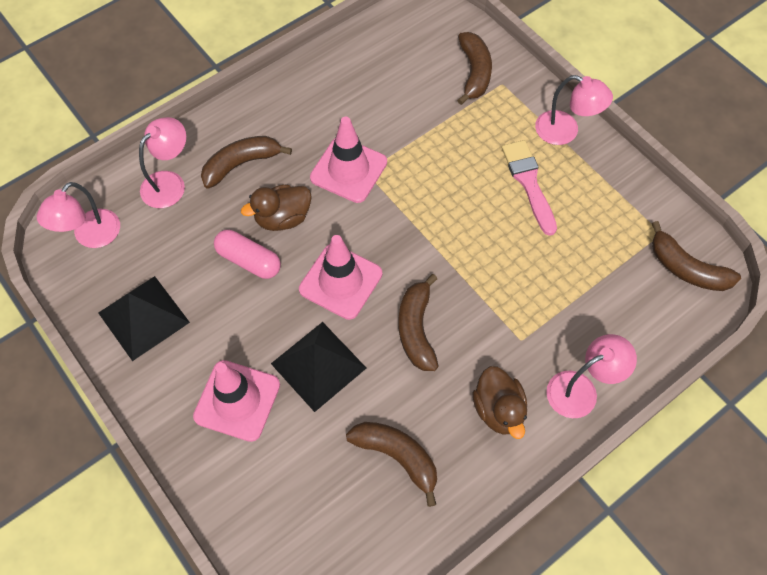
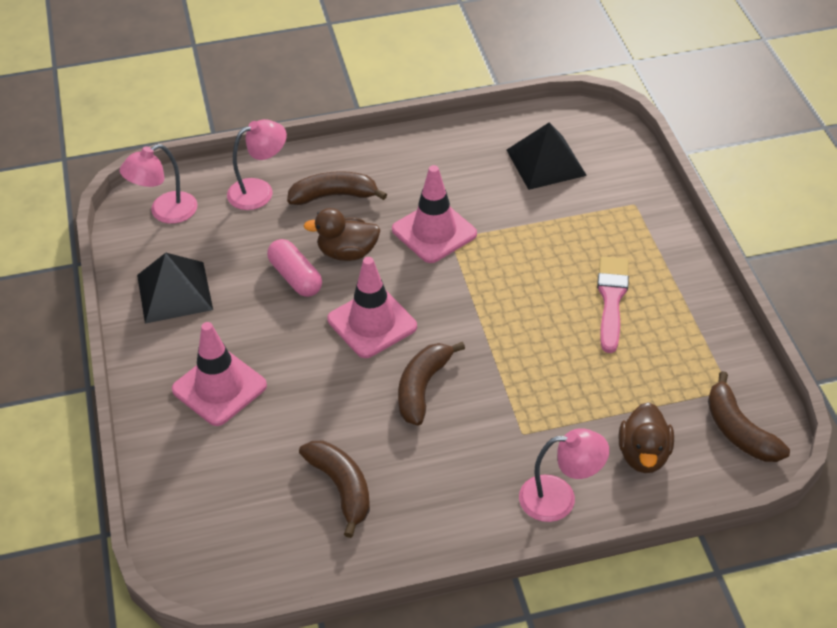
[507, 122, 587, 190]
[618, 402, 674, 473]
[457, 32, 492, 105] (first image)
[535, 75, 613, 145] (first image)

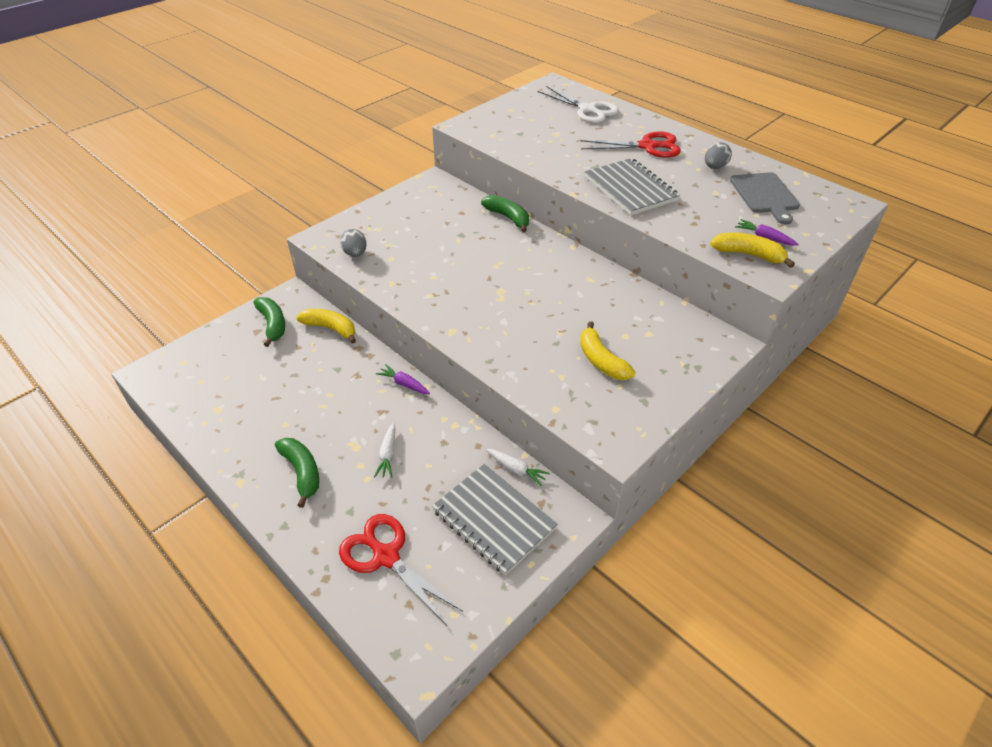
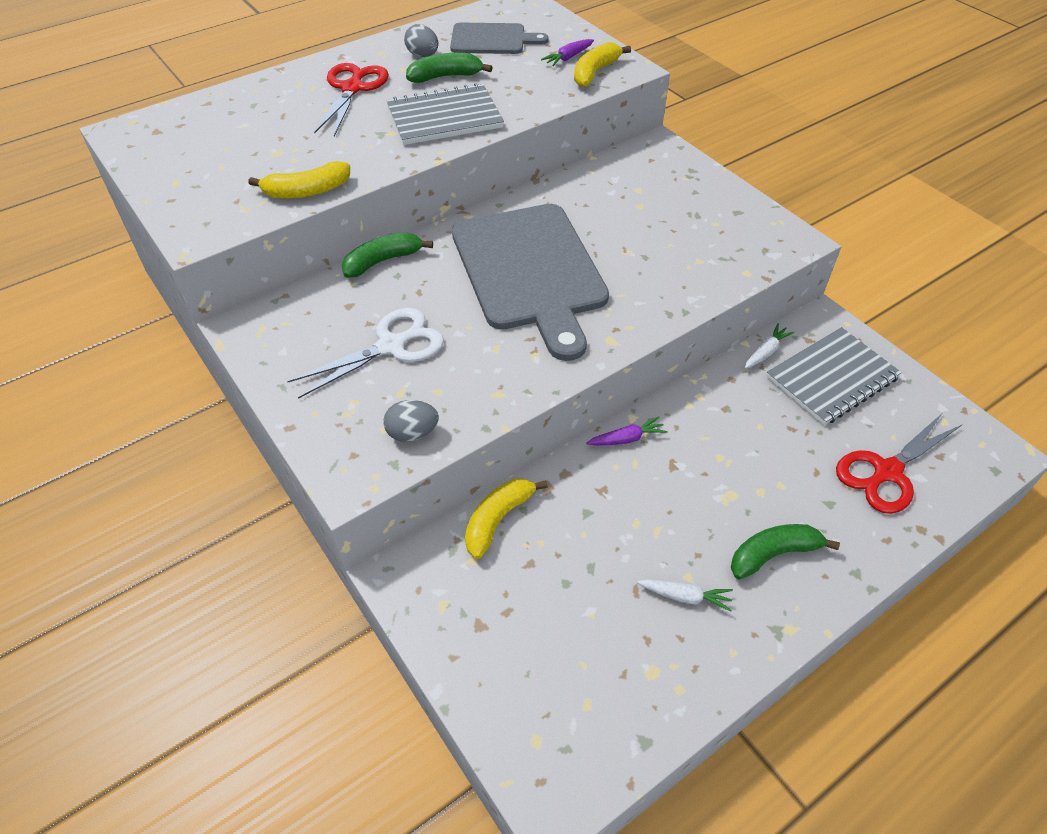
[248, 161, 350, 198]
[287, 308, 444, 399]
[406, 53, 493, 83]
[452, 204, 609, 361]
[586, 416, 667, 445]
[637, 579, 733, 612]

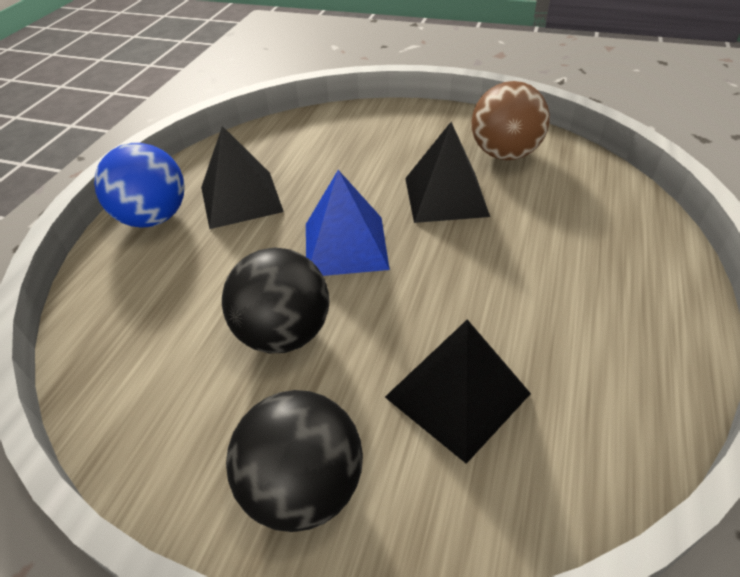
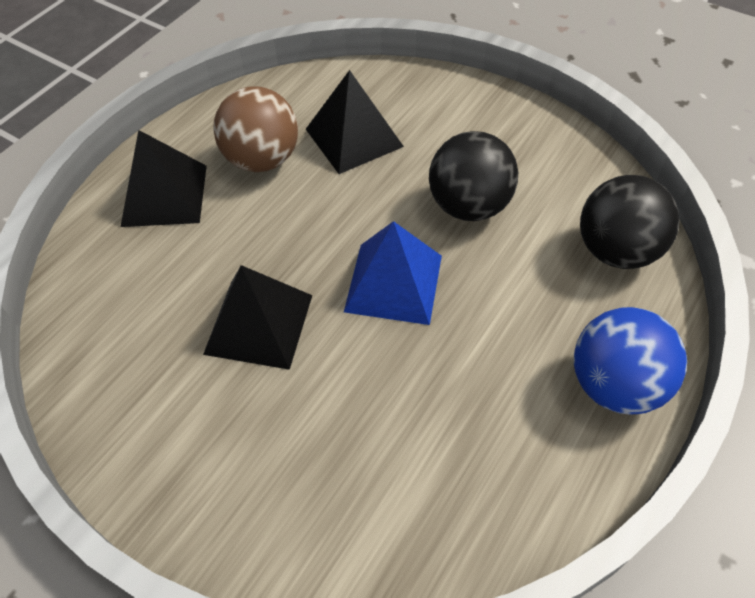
[121, 130, 207, 227]
[213, 86, 298, 172]
[580, 175, 680, 269]

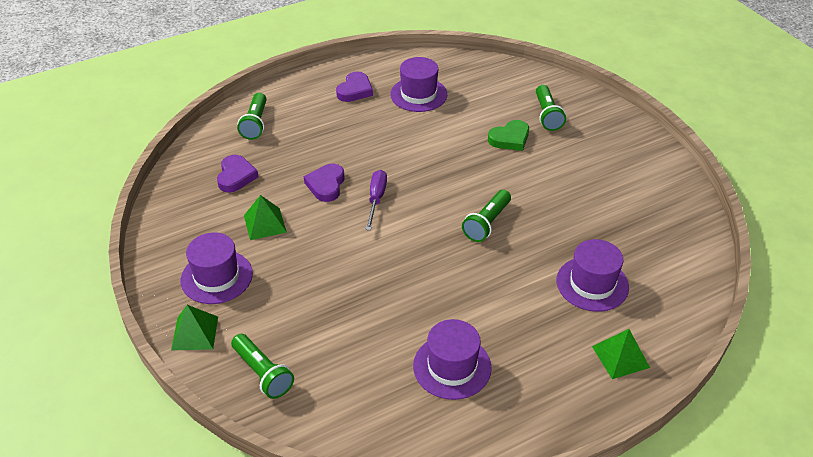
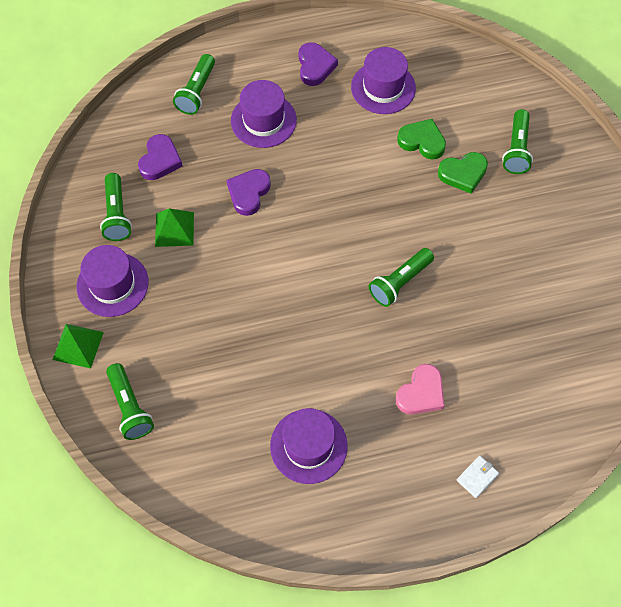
[100, 173, 132, 241]
[231, 80, 297, 148]
[299, 42, 338, 86]
[396, 364, 444, 415]
[397, 119, 446, 160]
[457, 456, 499, 498]
[366, 170, 387, 230] (first image)

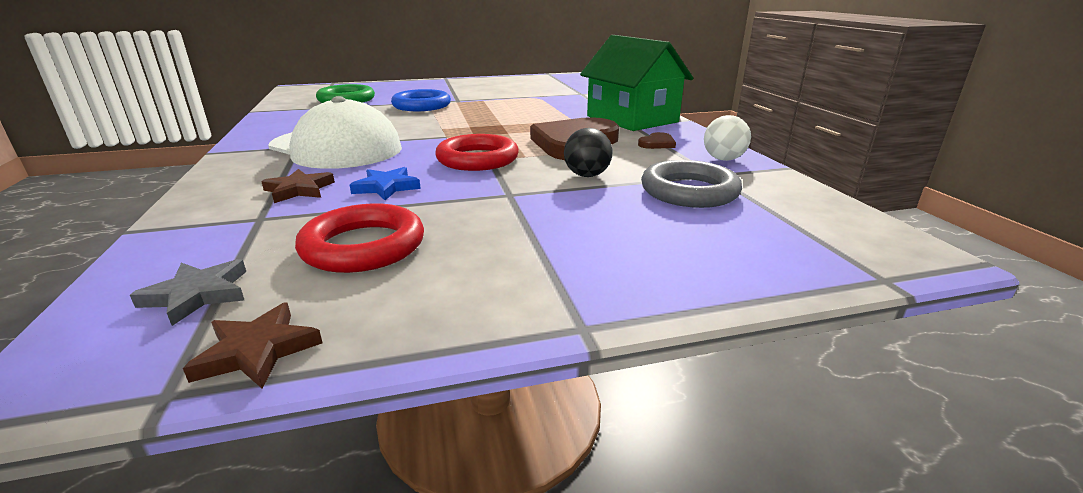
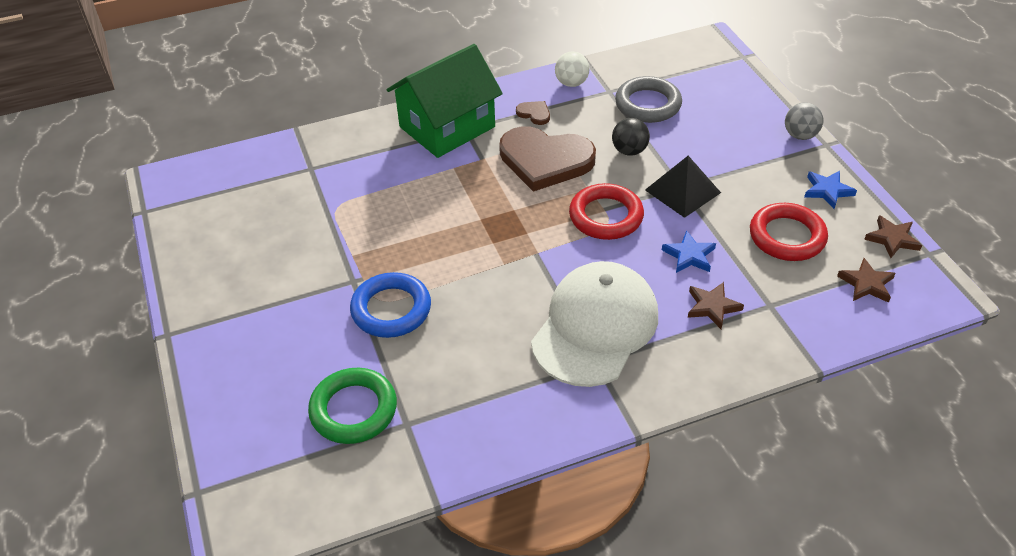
[645, 156, 721, 218]
[785, 102, 823, 140]
[804, 171, 857, 209]
[837, 258, 895, 303]

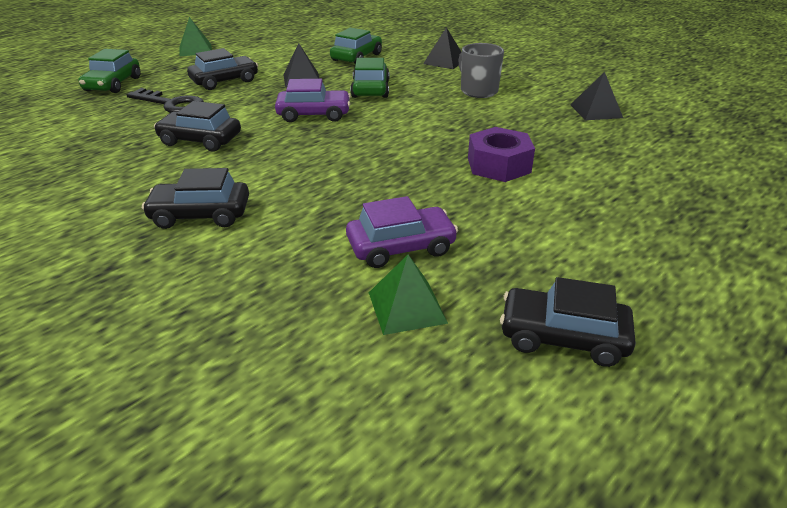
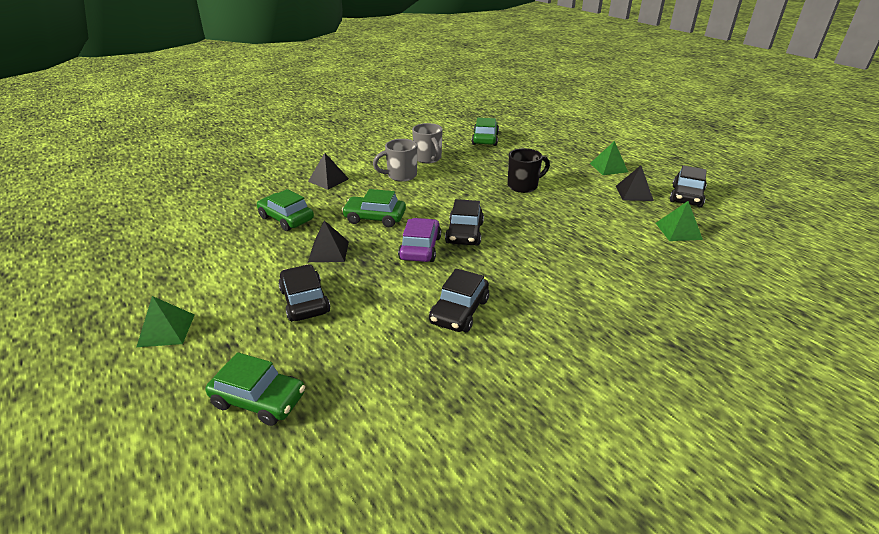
[412, 123, 443, 163]
[445, 199, 484, 246]
[472, 118, 499, 146]
[508, 148, 550, 193]
[590, 141, 628, 175]
[616, 165, 654, 201]
[127, 88, 204, 113] (first image)
[346, 196, 458, 268] (first image)

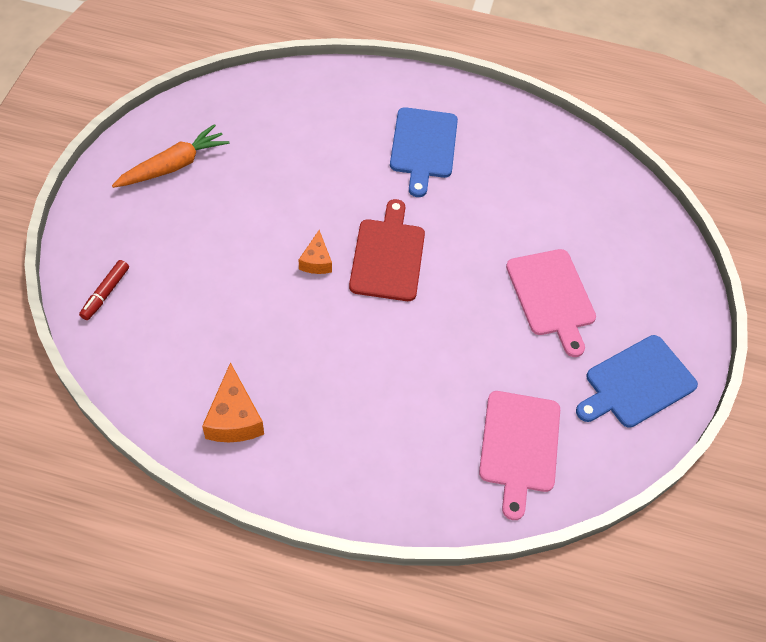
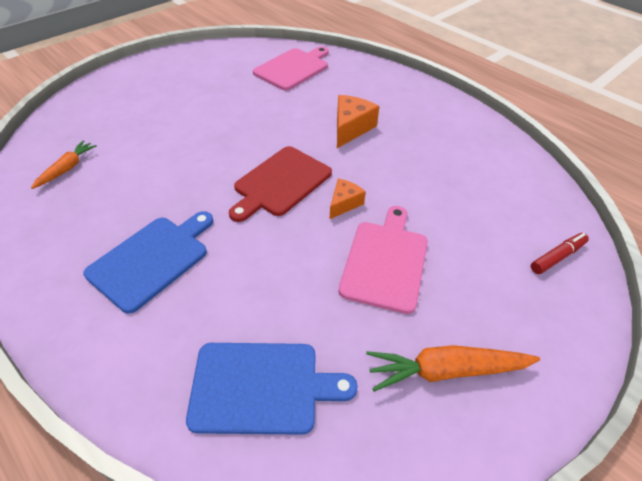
[31, 140, 97, 189]
[186, 343, 358, 435]
[337, 95, 380, 148]
[339, 206, 428, 314]

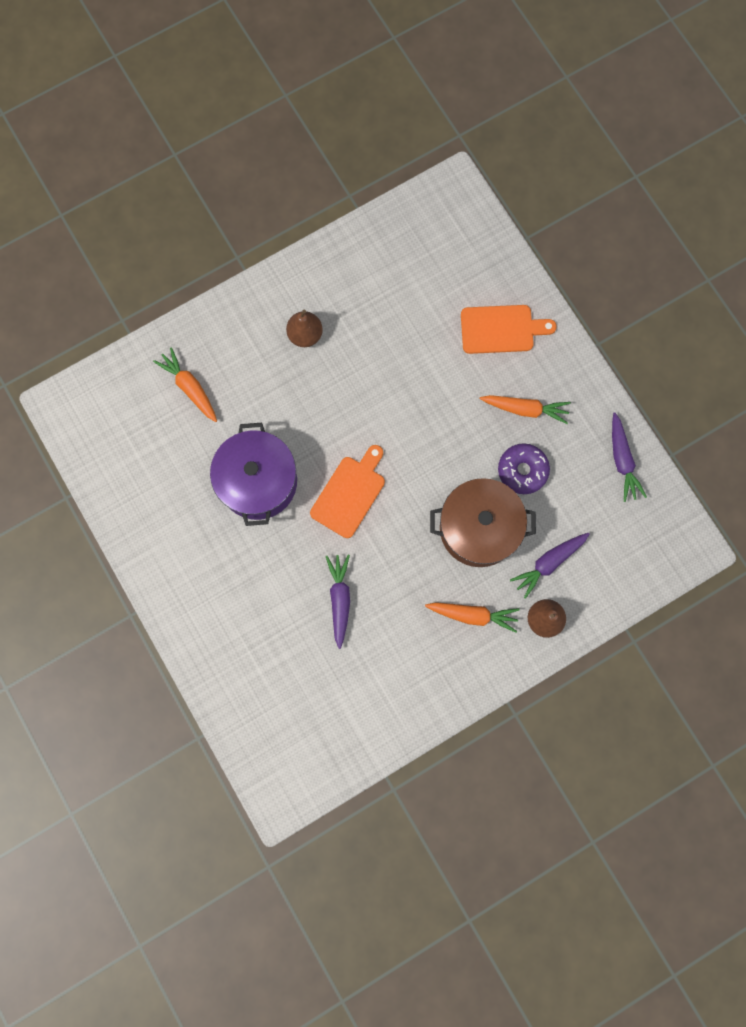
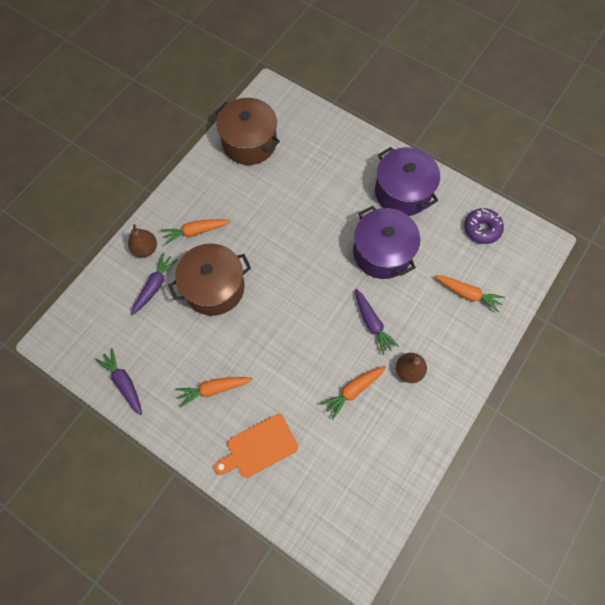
[215, 98, 280, 165]
[320, 366, 386, 419]
[355, 289, 399, 355]
[375, 147, 440, 216]
[464, 208, 504, 244]
[310, 445, 385, 538] (first image)

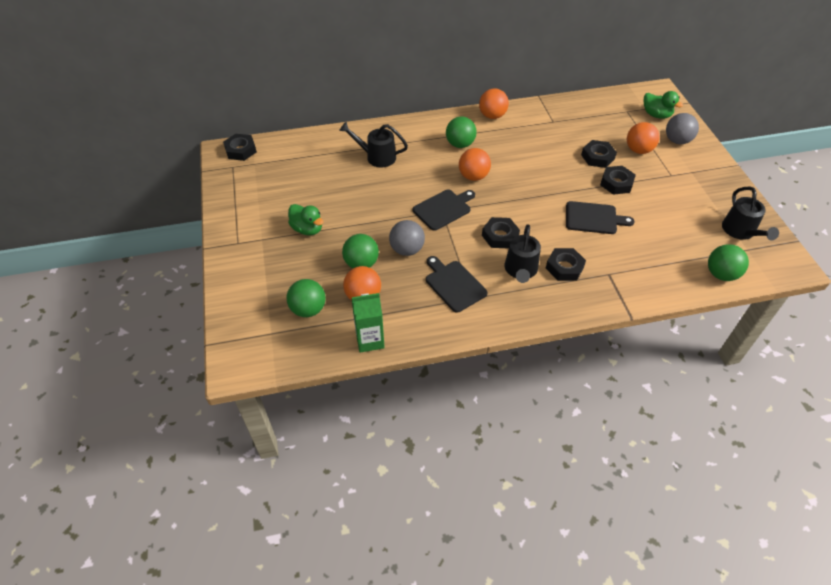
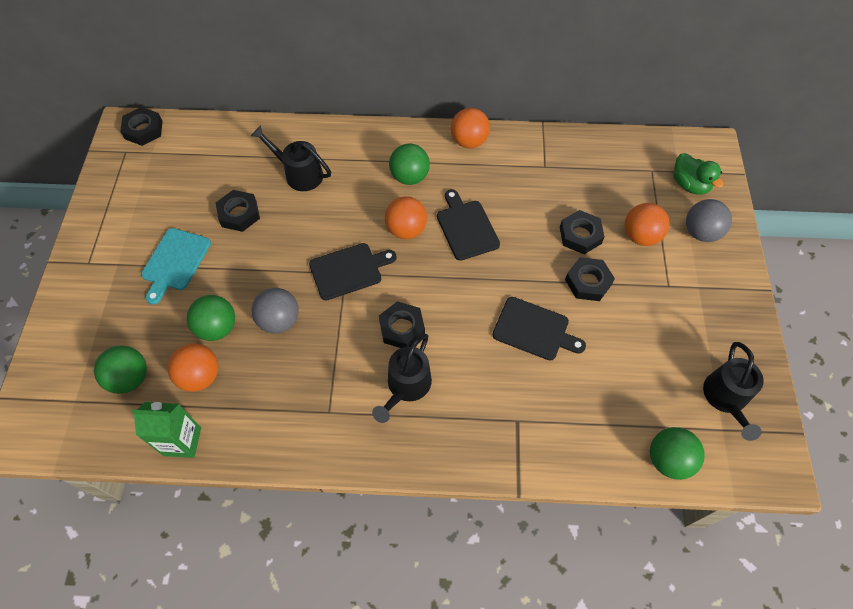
[141, 228, 211, 304]
[216, 190, 260, 232]
[437, 189, 500, 261]

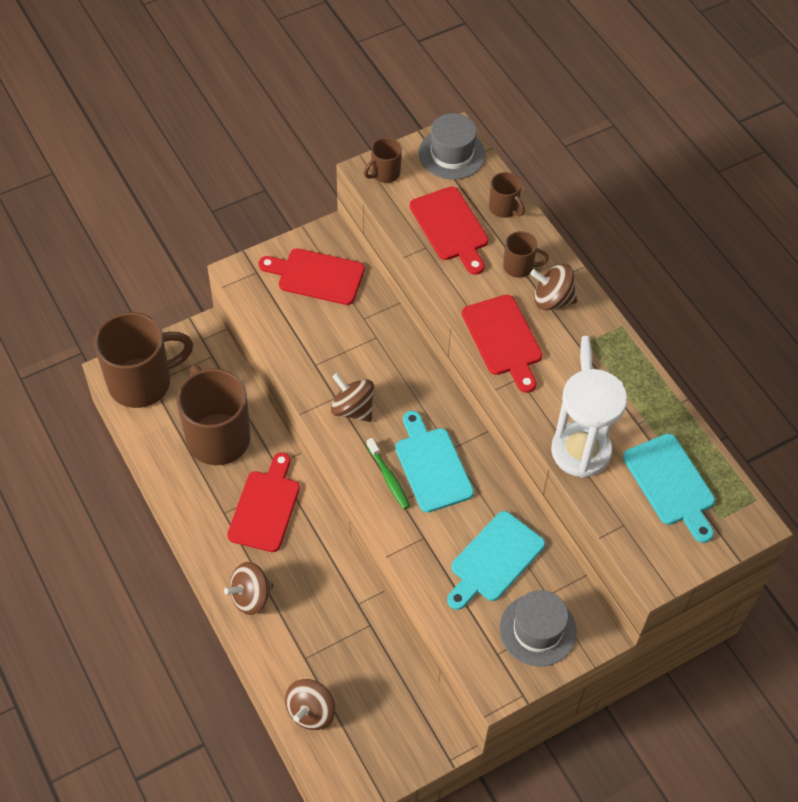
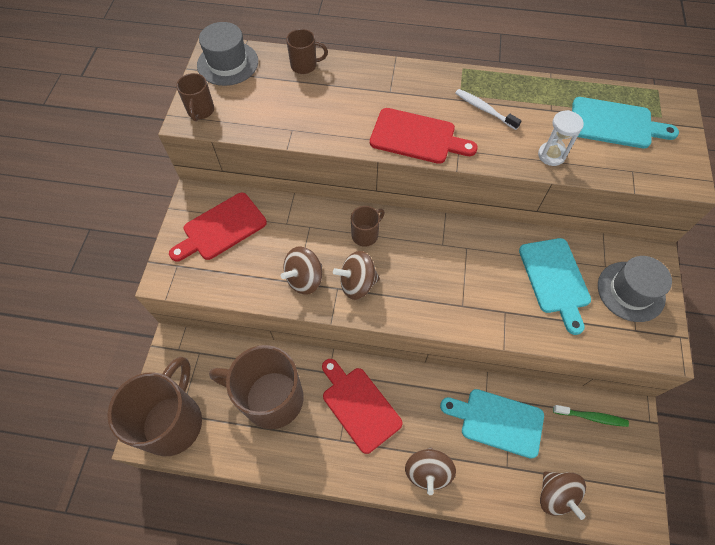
[281, 246, 322, 295]
[351, 206, 385, 247]
[440, 389, 544, 459]
[538, 110, 584, 166]
[553, 405, 629, 427]
[410, 186, 488, 275] (first image)

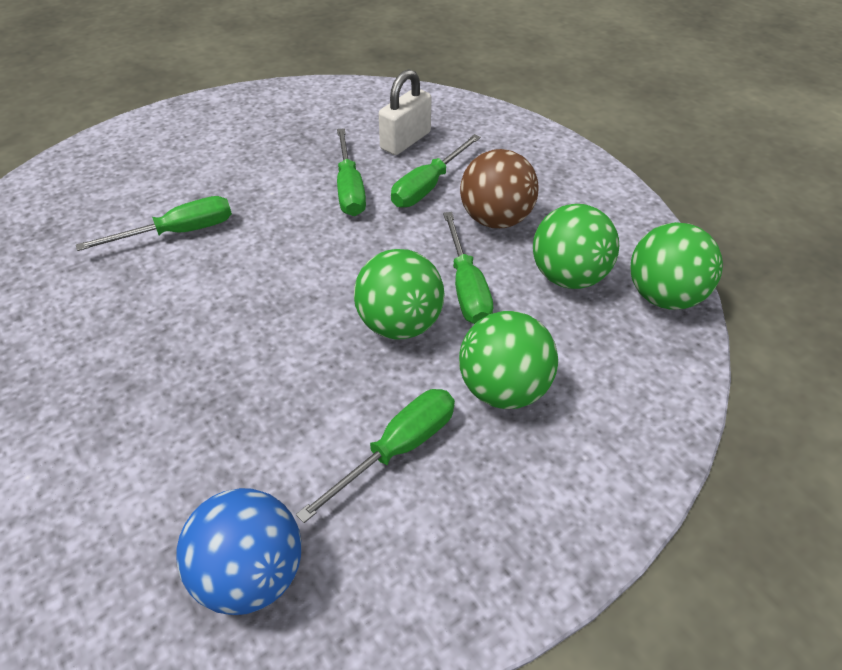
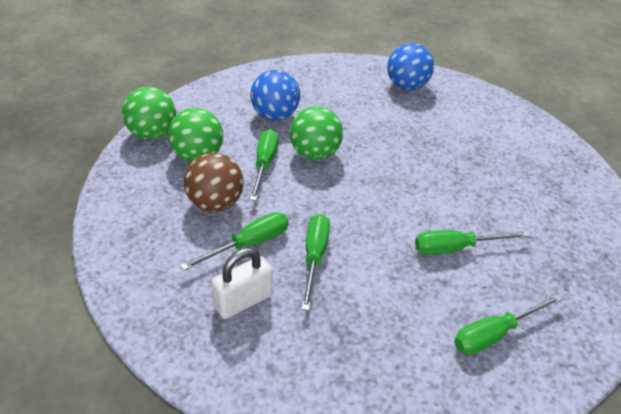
[250, 70, 300, 120]
[454, 294, 563, 355]

